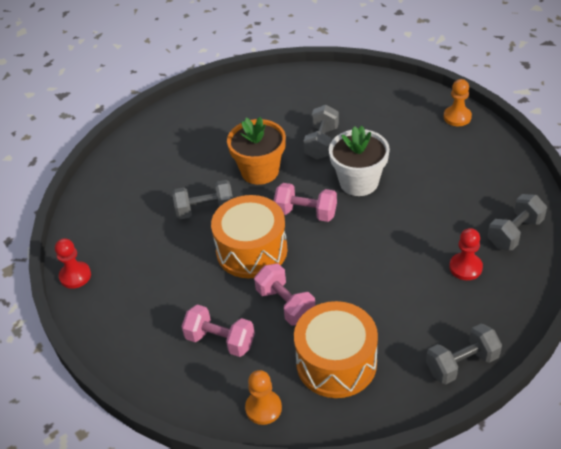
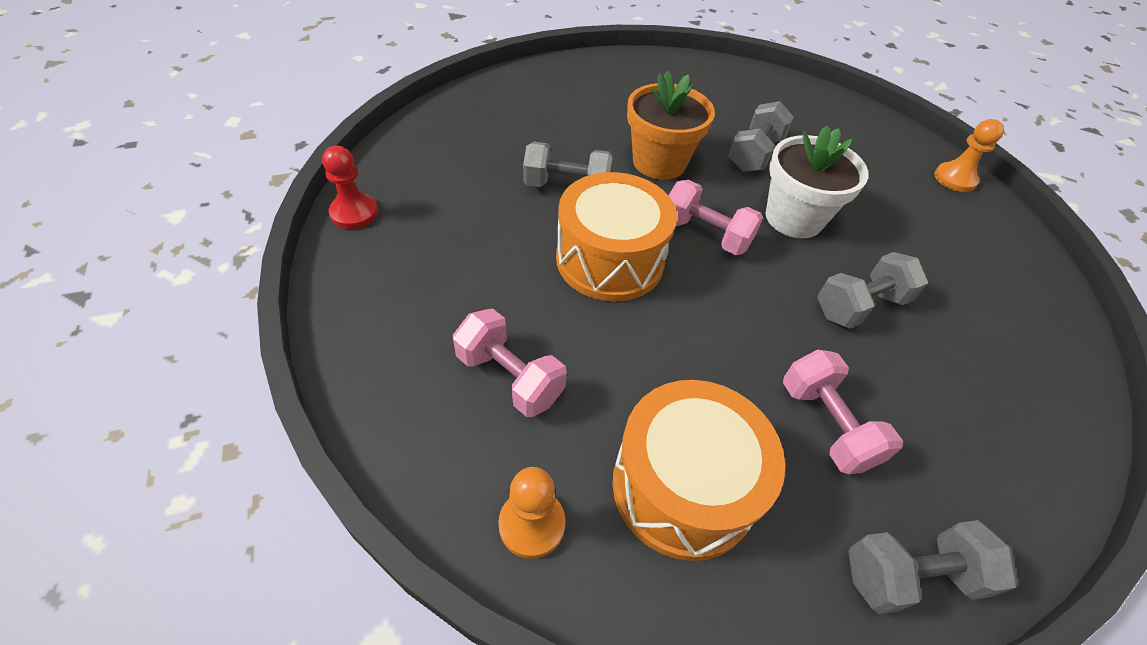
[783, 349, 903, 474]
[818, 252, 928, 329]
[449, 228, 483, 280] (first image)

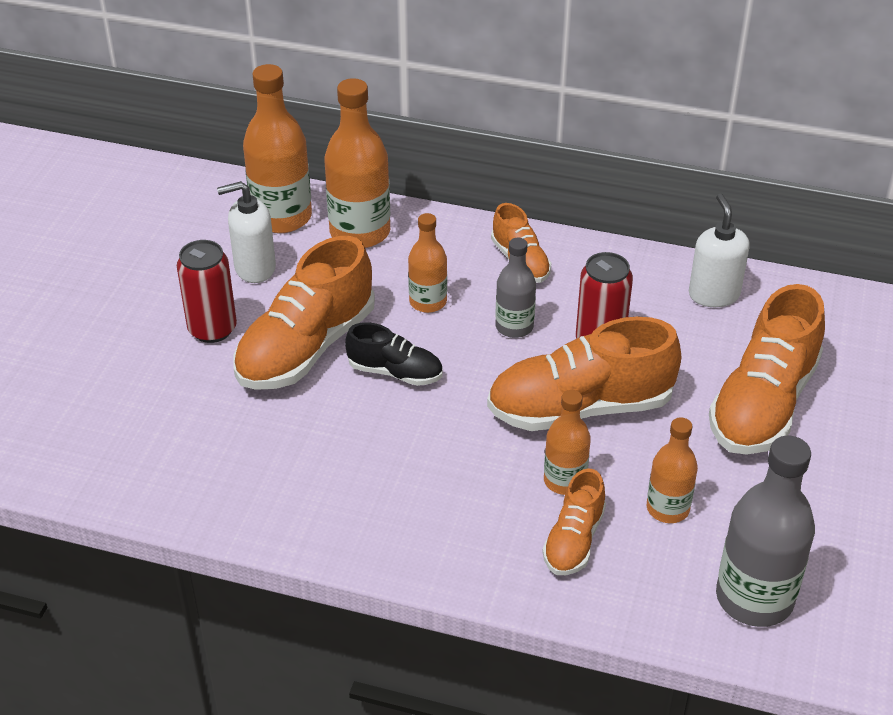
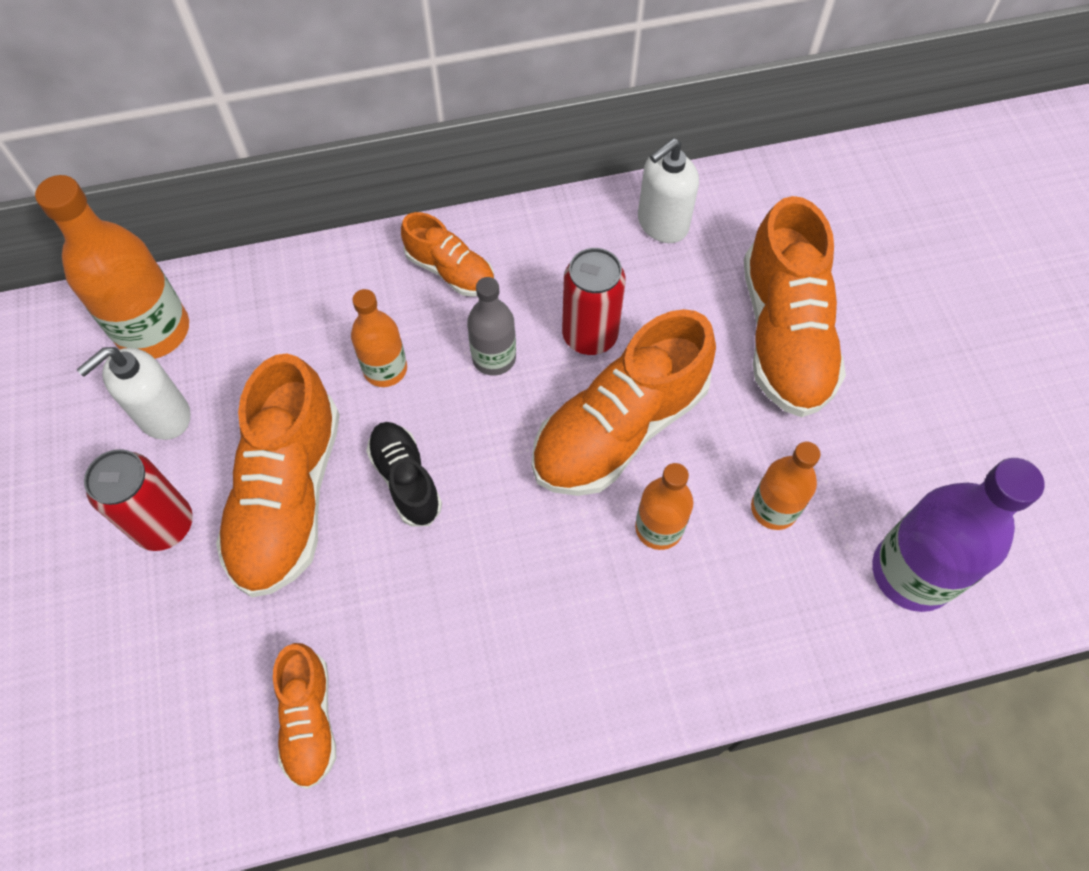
[273, 643, 336, 789]
[366, 422, 442, 526]
[638, 138, 699, 243]
[872, 458, 1044, 612]
[324, 78, 390, 248] (first image)

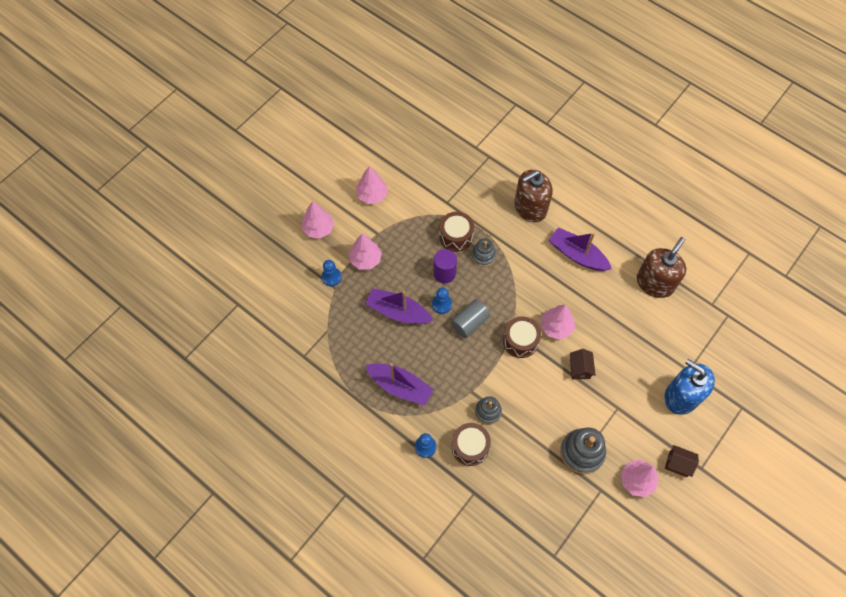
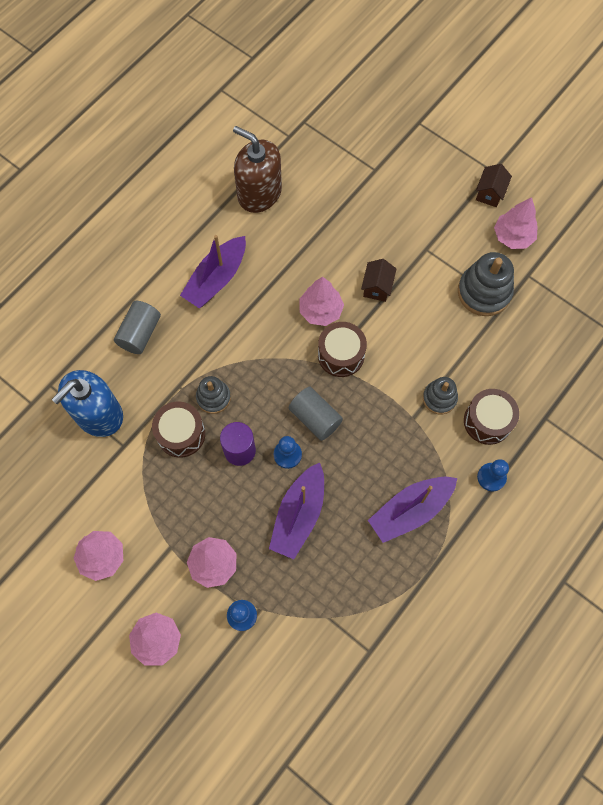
[52, 370, 123, 437]
[114, 301, 161, 354]
[361, 259, 396, 302]
[368, 477, 457, 543]

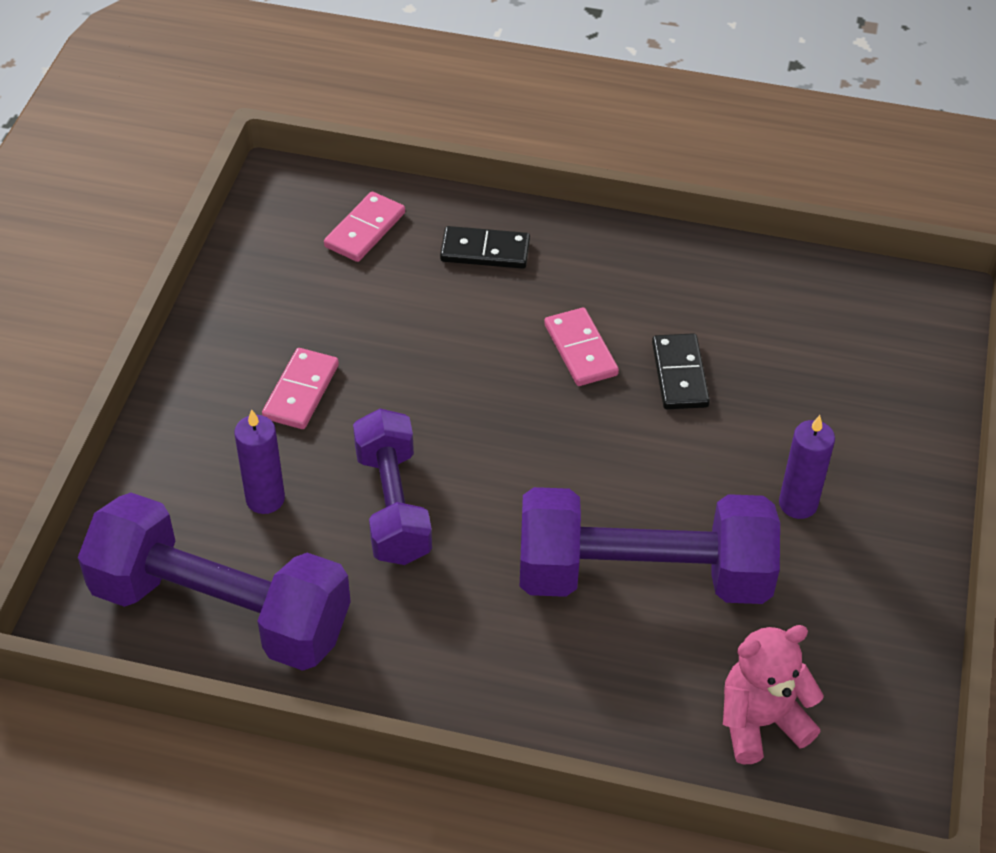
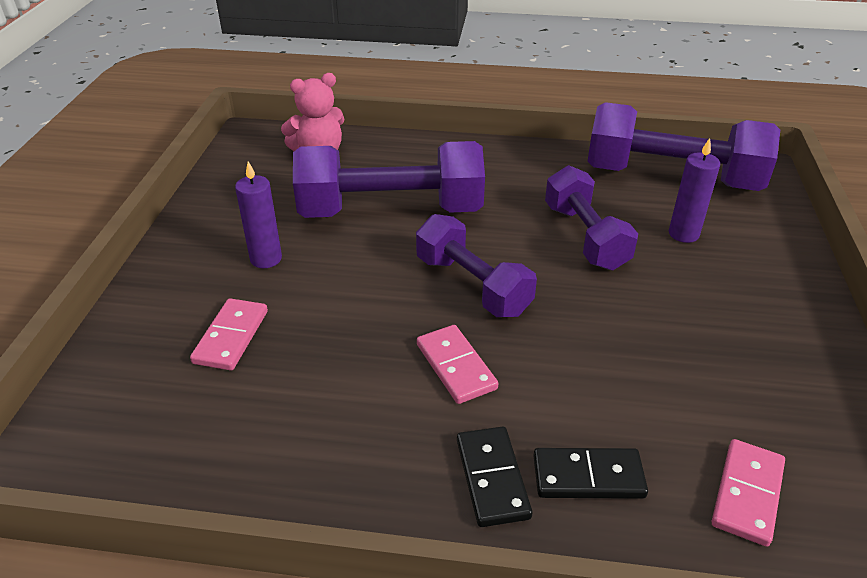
[190, 298, 268, 370]
[416, 214, 537, 317]
[457, 427, 533, 527]

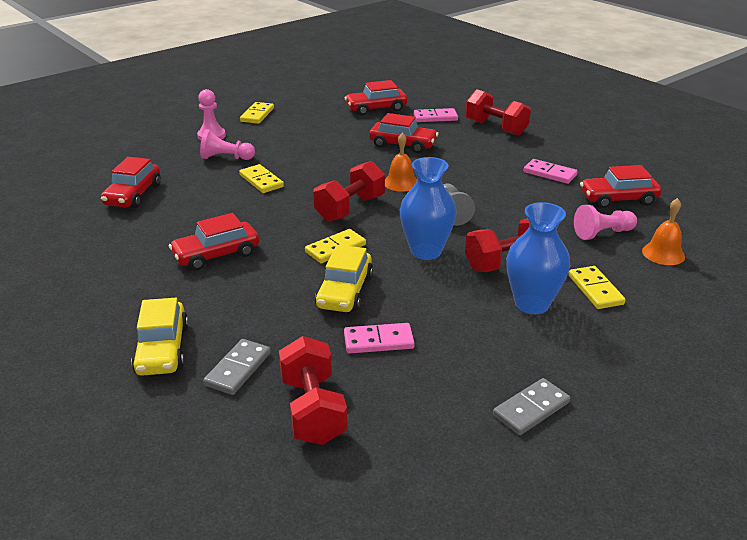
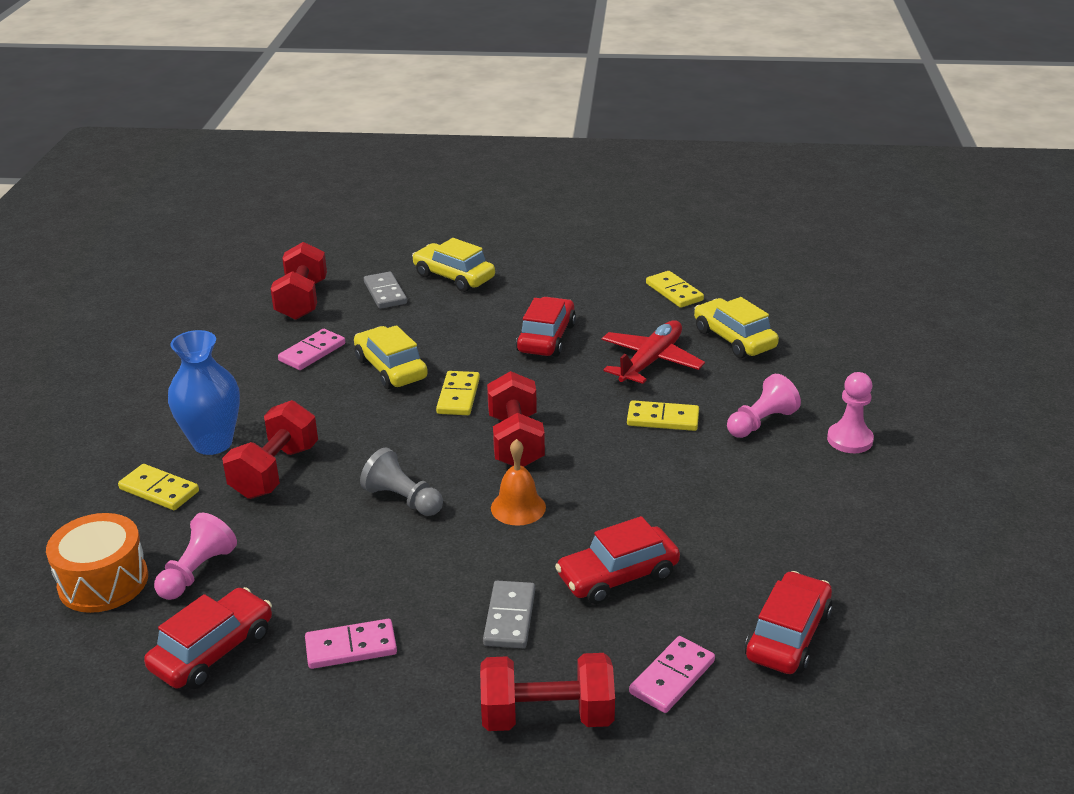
[46, 513, 148, 613]
[271, 242, 327, 320]
[483, 581, 535, 648]
[602, 320, 705, 384]
[646, 271, 704, 308]
[694, 297, 779, 358]
[400, 157, 457, 260] (first image)

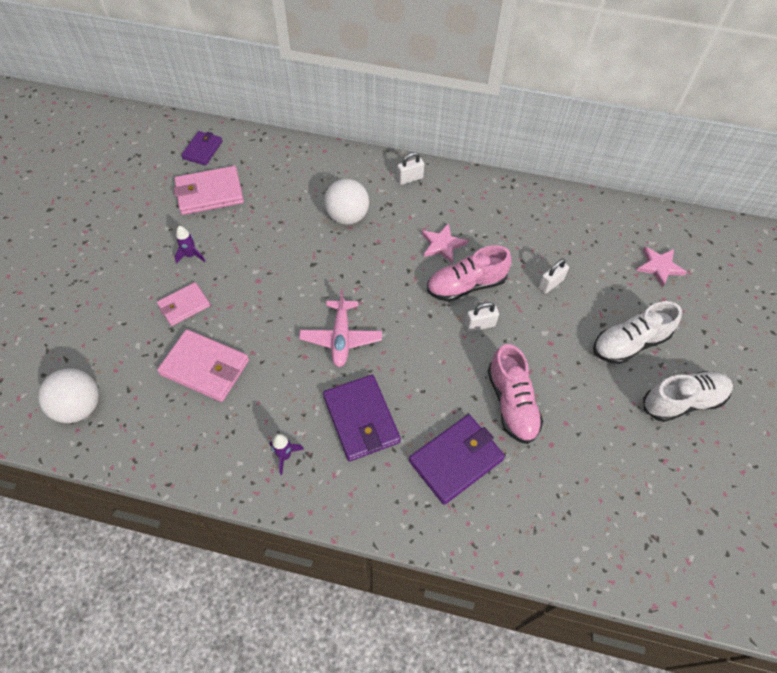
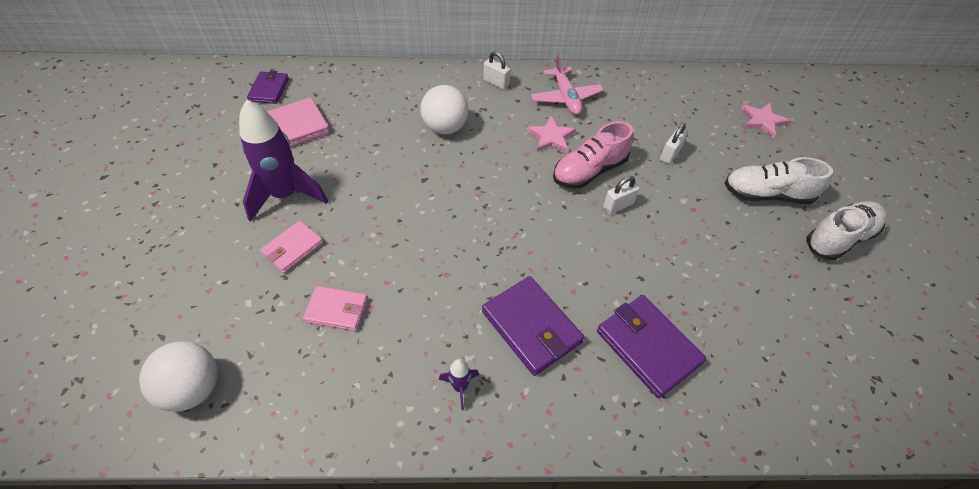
[239, 99, 328, 222]
[303, 286, 367, 331]
[483, 51, 511, 90]
[531, 54, 604, 115]
[597, 295, 706, 398]
[724, 157, 833, 204]
[488, 344, 543, 444] (first image)

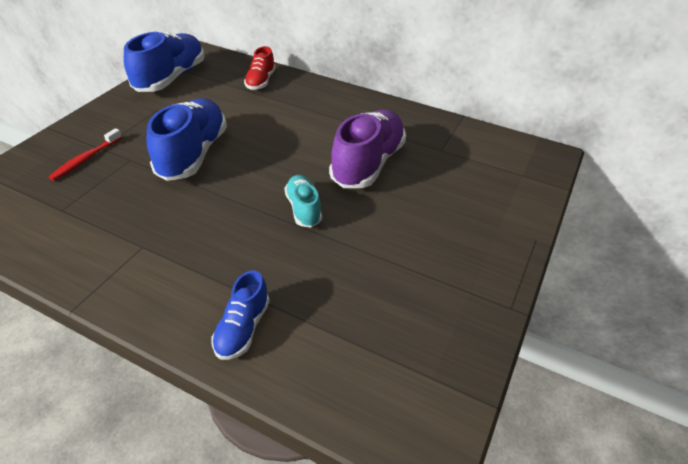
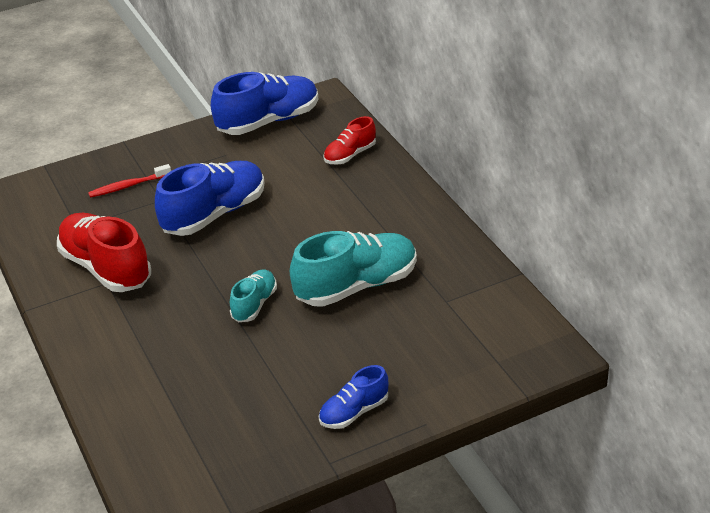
[57, 213, 151, 292]
[290, 231, 417, 307]
[319, 365, 388, 429]

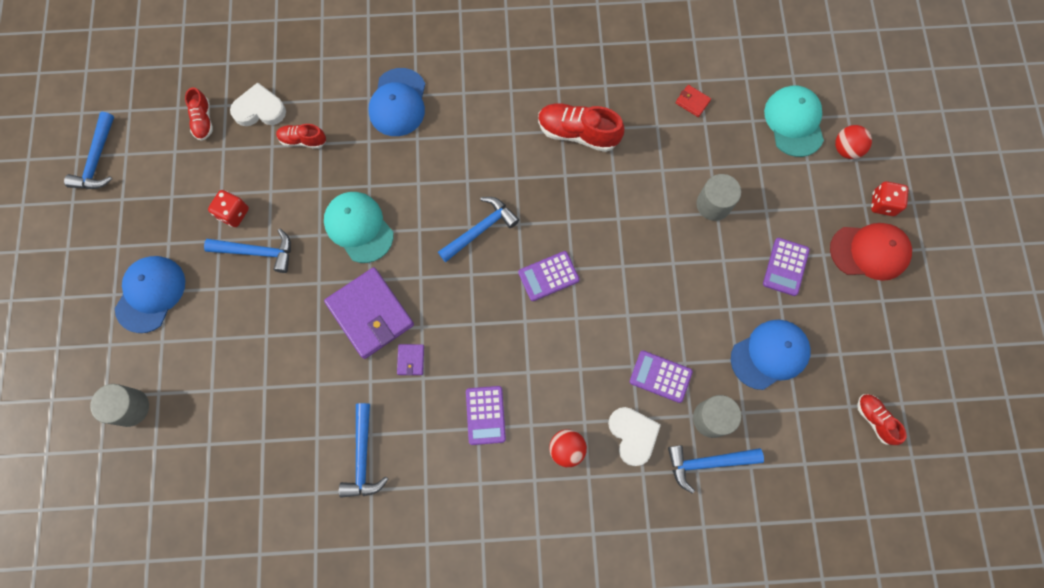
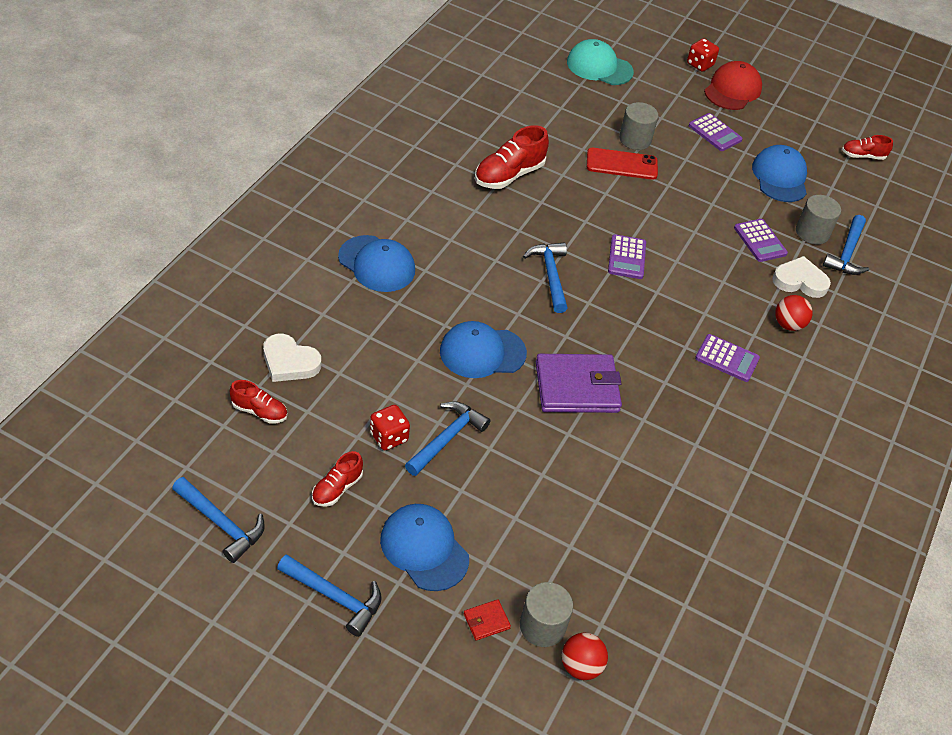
[263, 334, 321, 382]
[277, 554, 382, 637]
[312, 451, 363, 507]
[440, 321, 527, 378]
[463, 599, 511, 640]
[562, 633, 608, 680]
[587, 148, 658, 180]
[734, 219, 788, 262]
[397, 344, 424, 375] (first image)

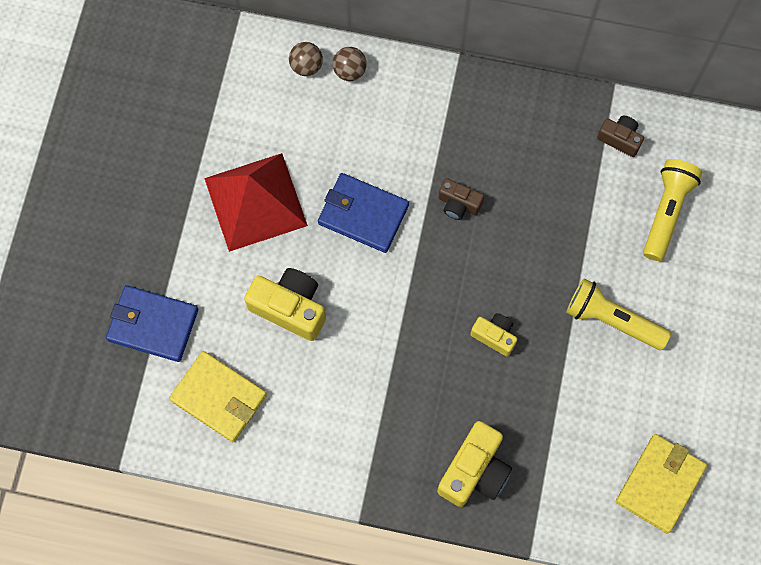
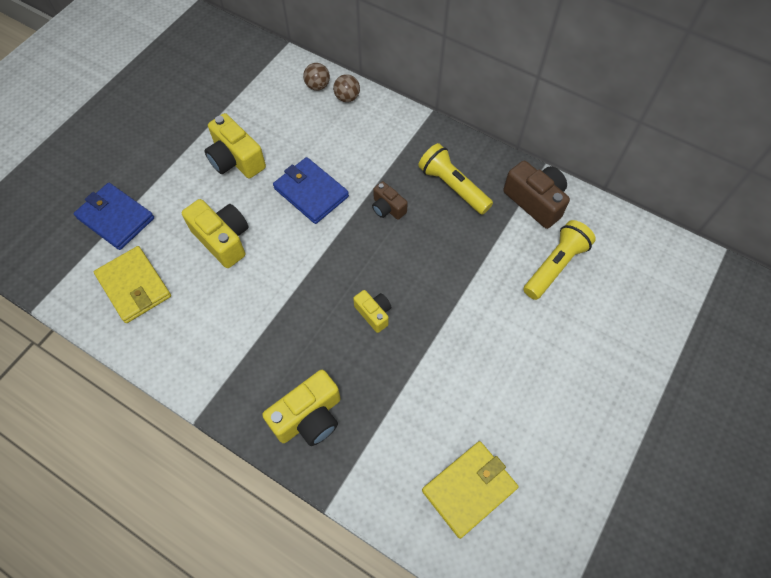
[204, 113, 266, 178]
[418, 143, 493, 215]
[503, 161, 570, 229]

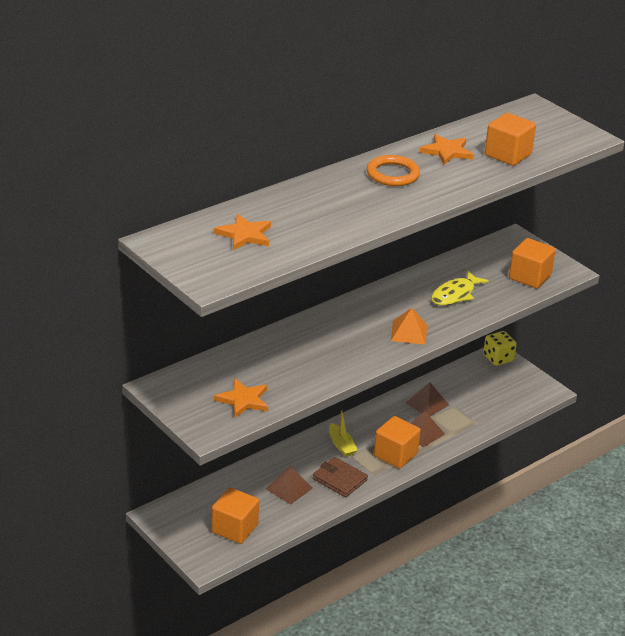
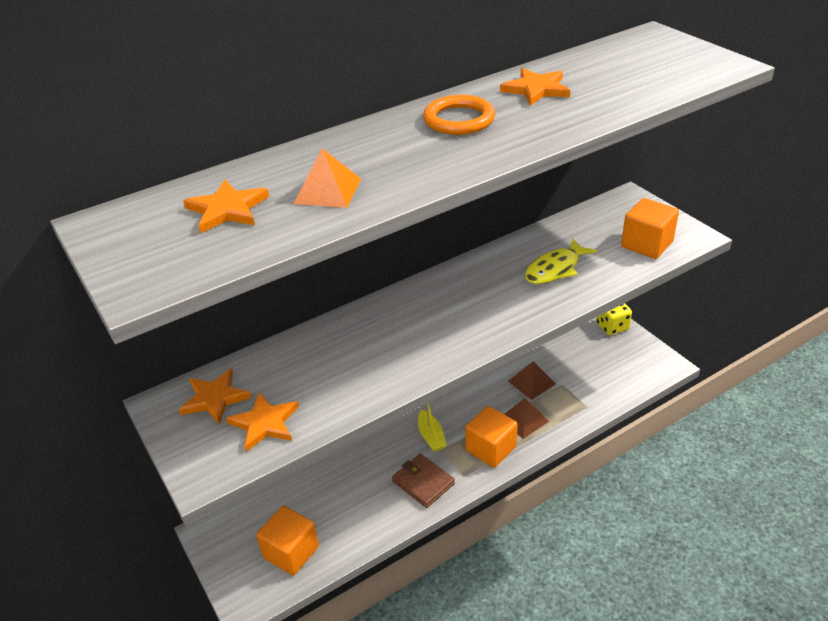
[179, 368, 252, 424]
[294, 148, 361, 208]
[266, 466, 313, 505] (first image)
[485, 113, 536, 166] (first image)

